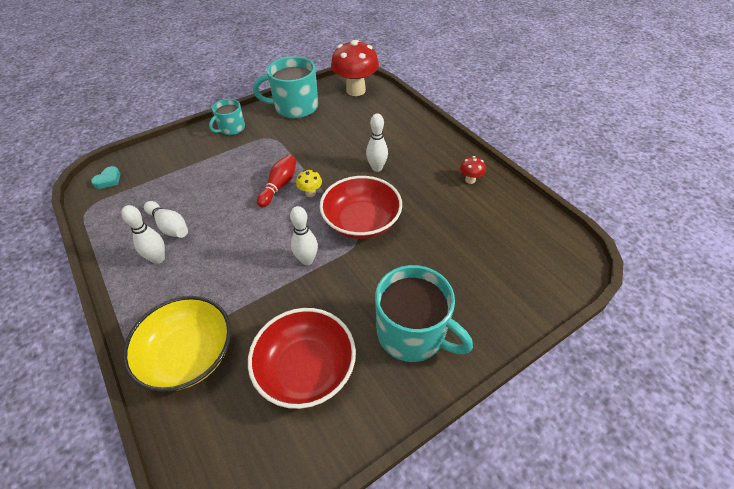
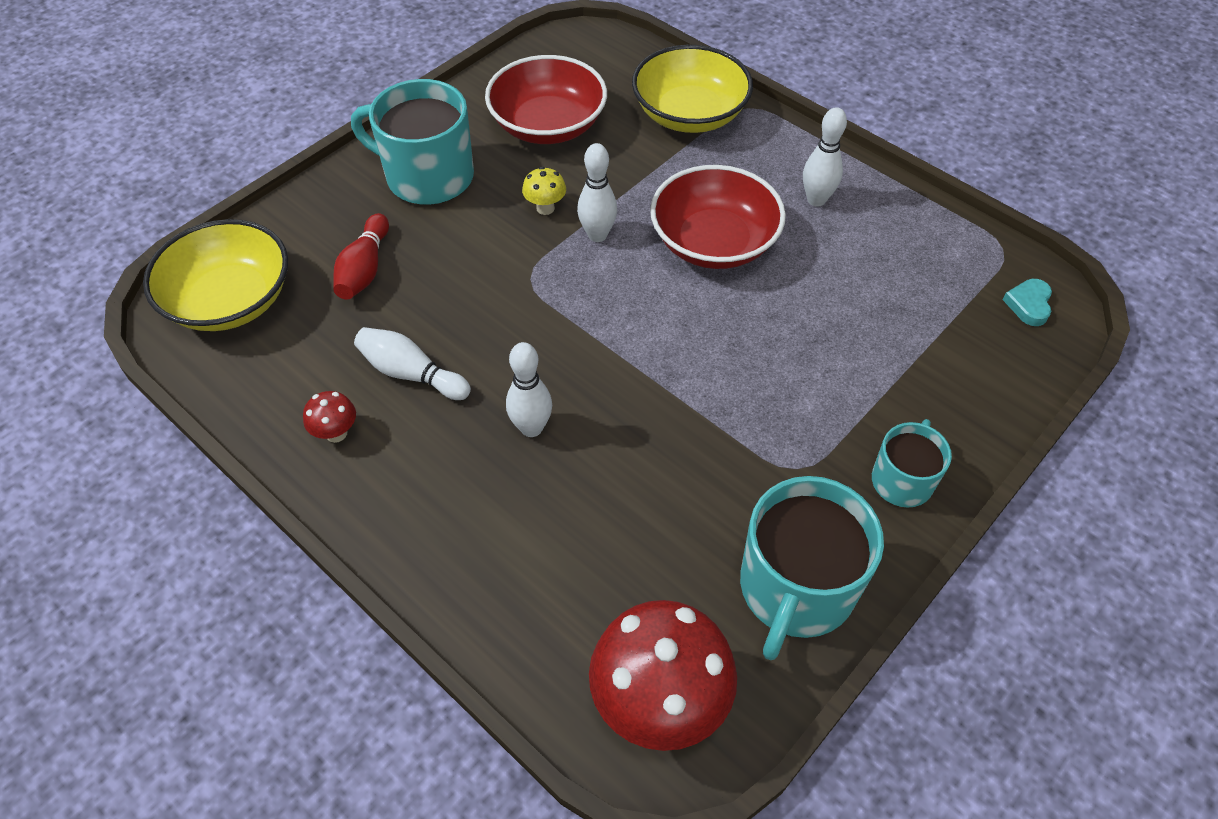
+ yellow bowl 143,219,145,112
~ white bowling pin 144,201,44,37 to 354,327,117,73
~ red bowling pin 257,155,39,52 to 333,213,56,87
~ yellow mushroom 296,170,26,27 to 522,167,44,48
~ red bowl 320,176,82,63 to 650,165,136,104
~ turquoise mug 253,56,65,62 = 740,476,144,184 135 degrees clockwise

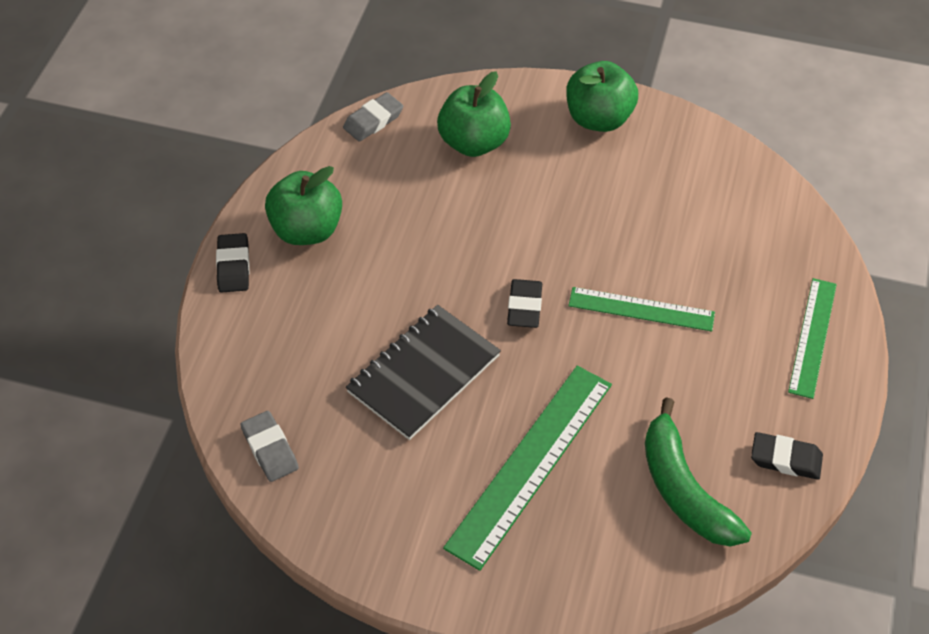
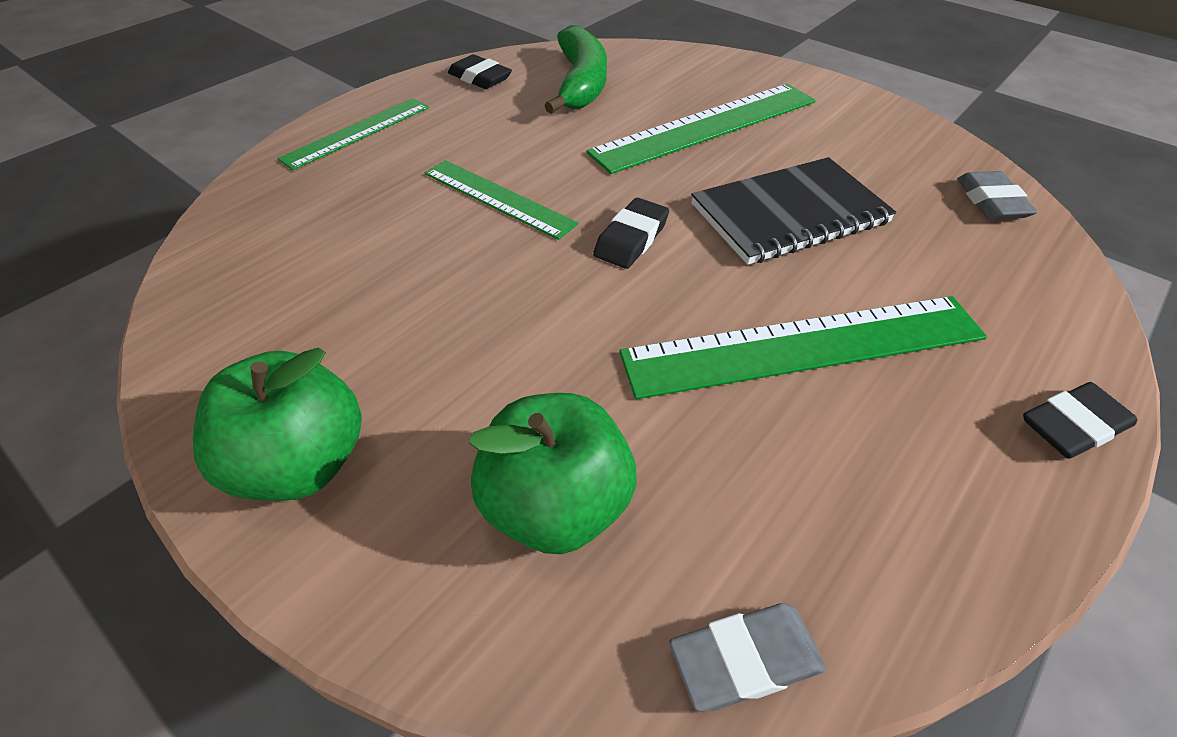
- green apple 265,166,77,79
+ green ruler 619,296,368,103
~ black eraser 216,233,34,59 = 1023,382,115,77 45 degrees clockwise

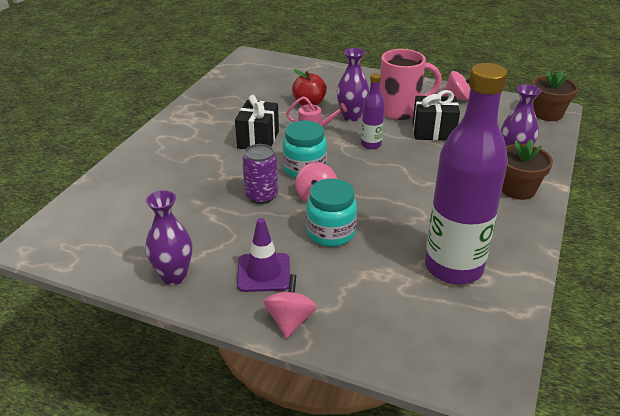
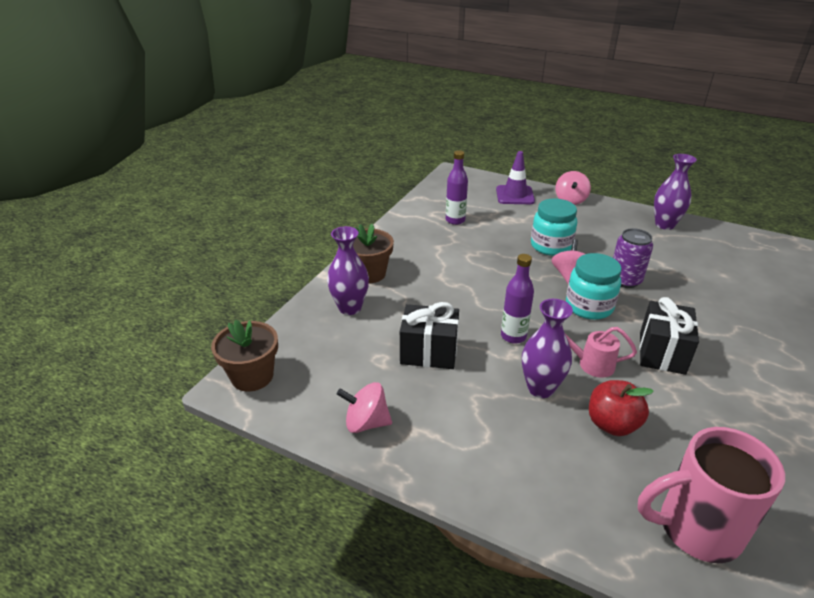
~ purple traffic cone 237,218,53,74 to 496,151,39,53
~ pink mug 380,49,62,71 to 638,427,147,136
~ purple bottle 425,63,83,222 = 446,150,22,75 x0.45

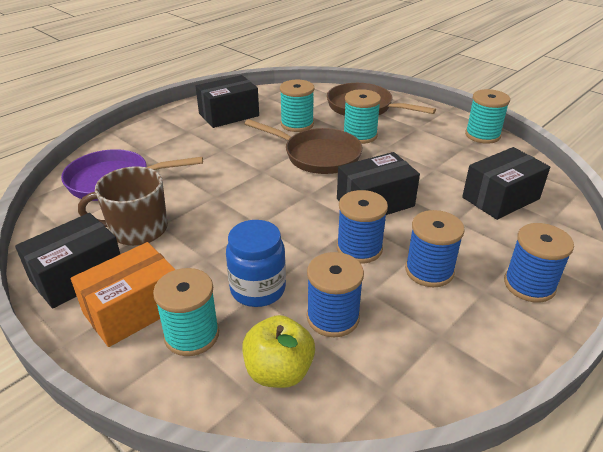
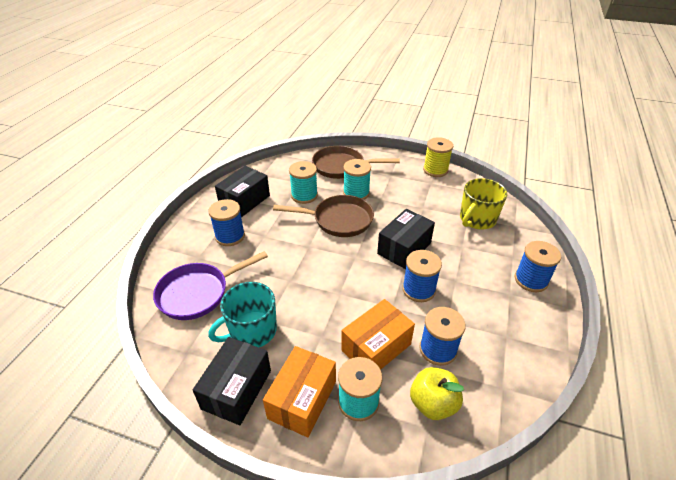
~ blue spool 405,210,60,77 to 208,199,37,47
~ blue jar 226,220,60,87 to orange box 341,299,74,71
~ black box 462,147,88,73 to yellow mug 460,178,47,52
~ brown mug 78,166,90,80 to turquoise mug 208,282,69,65
~ turquoise spool 465,89,45,55 to yellow spool 423,137,30,40

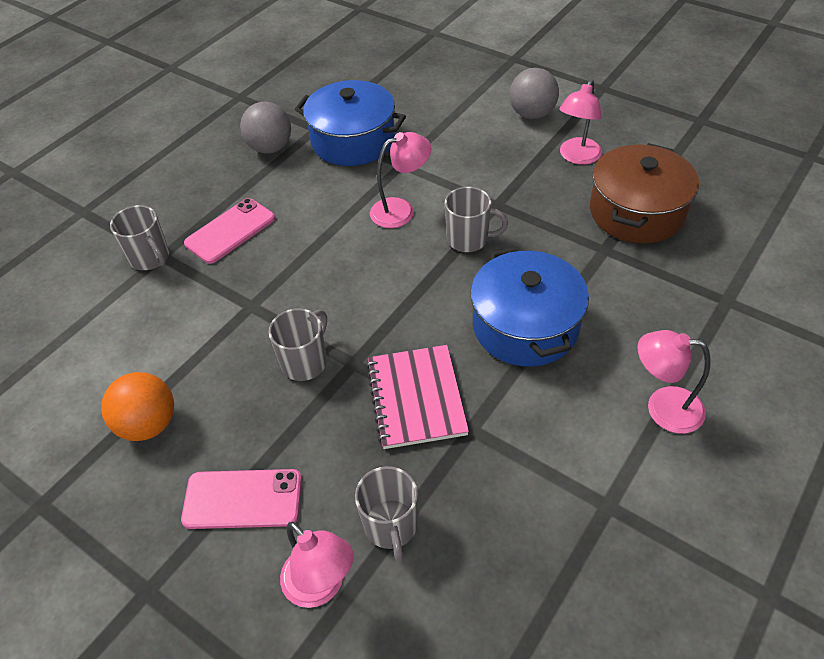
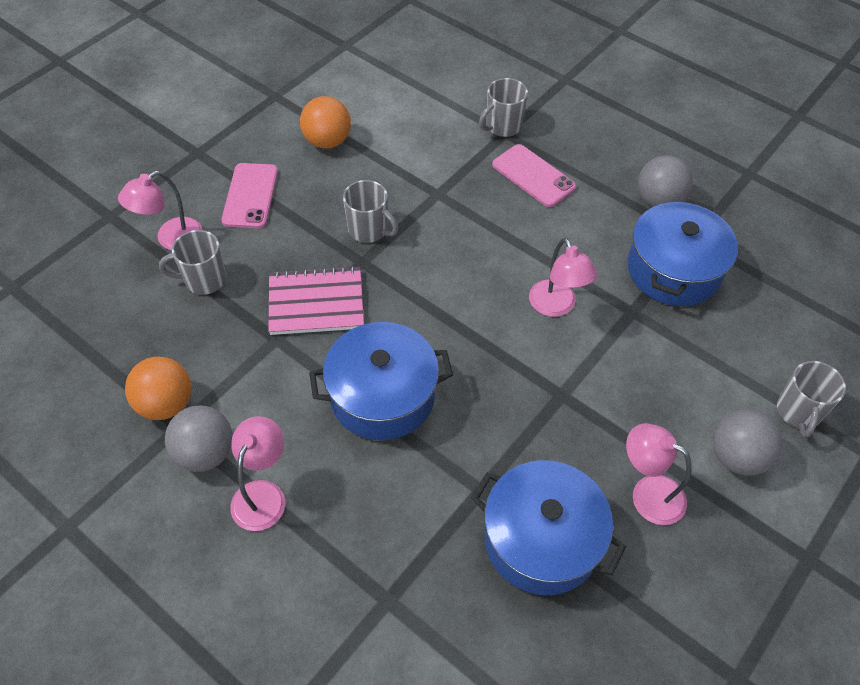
+ orange ball 125,357,67,63
+ grey ball 165,406,68,66
~ grey mug 445,187,63,65 to 777,361,69,76
~ brown pot 590,143,109,100 to blue pot 471,460,155,135

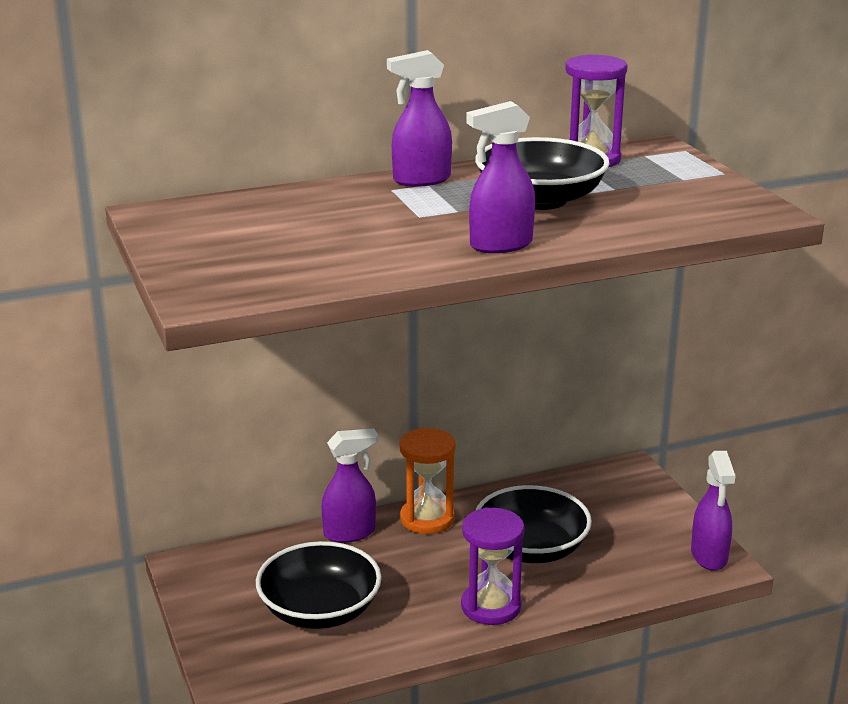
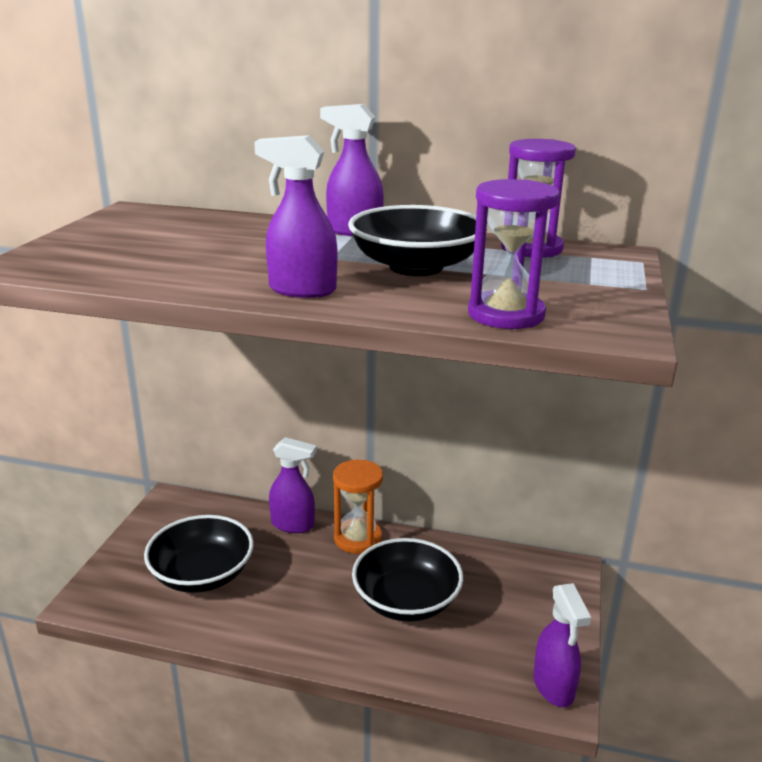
~ purple hourglass 461,507,63,118 to 468,179,92,150
~ purple spray bottle 691,451,44,120 = 534,583,57,124 45 degrees counterclockwise

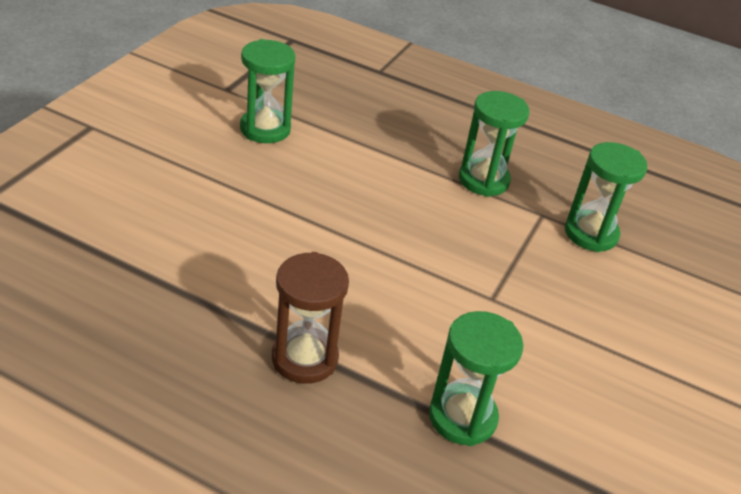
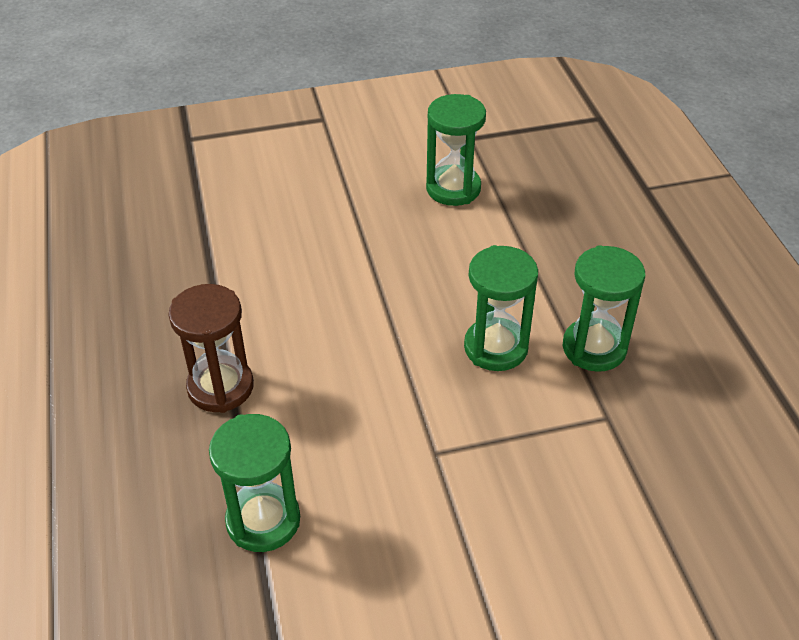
~ green hourglass 565,142,83,110 to 464,245,74,126

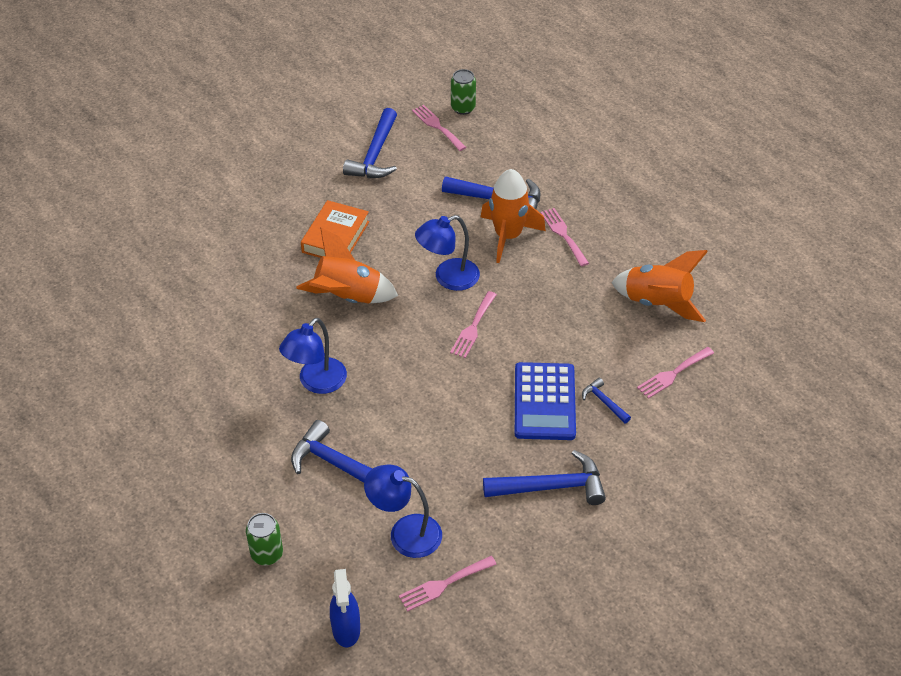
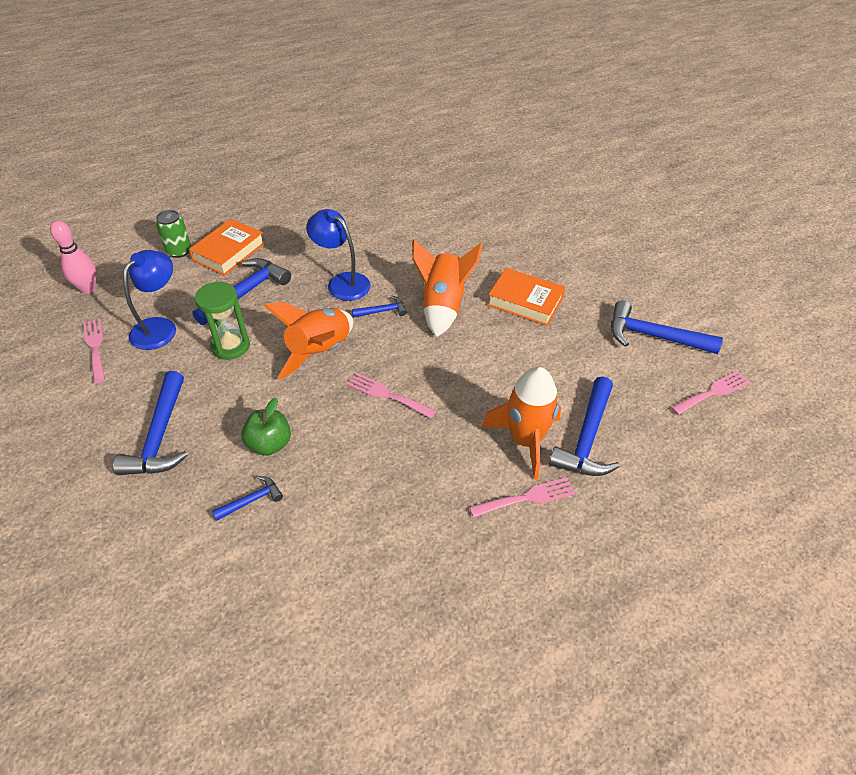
- blue lamp 415,215,65,76
- green can 451,69,25,46
- pink fork 637,347,77,52
+ orange book 189,219,76,57
+ green hourglass 195,282,55,78
+ blue hammer 352,295,55,23
~ orange rocket 611,250,97,72 to 264,302,89,78
~ blue spray bottle 330,569,30,78 to pink bowling pin 50,221,46,73
~ blue calculator 515,362,61,78 to green apple 241,398,50,58

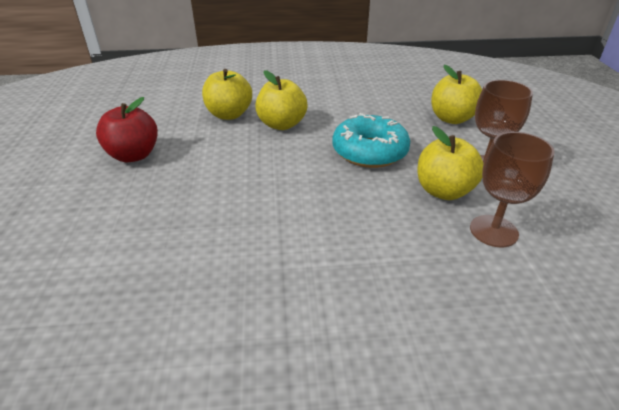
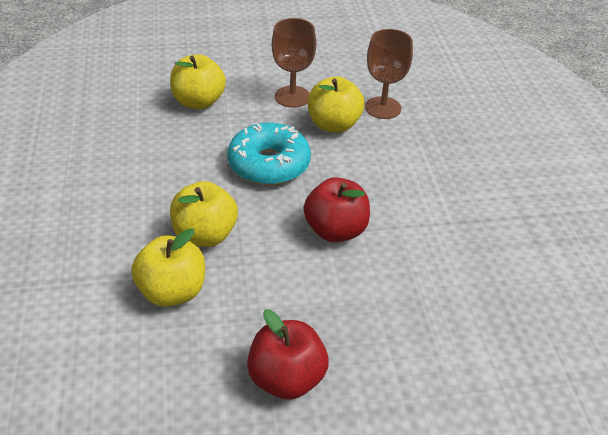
+ red apple 304,177,66,65

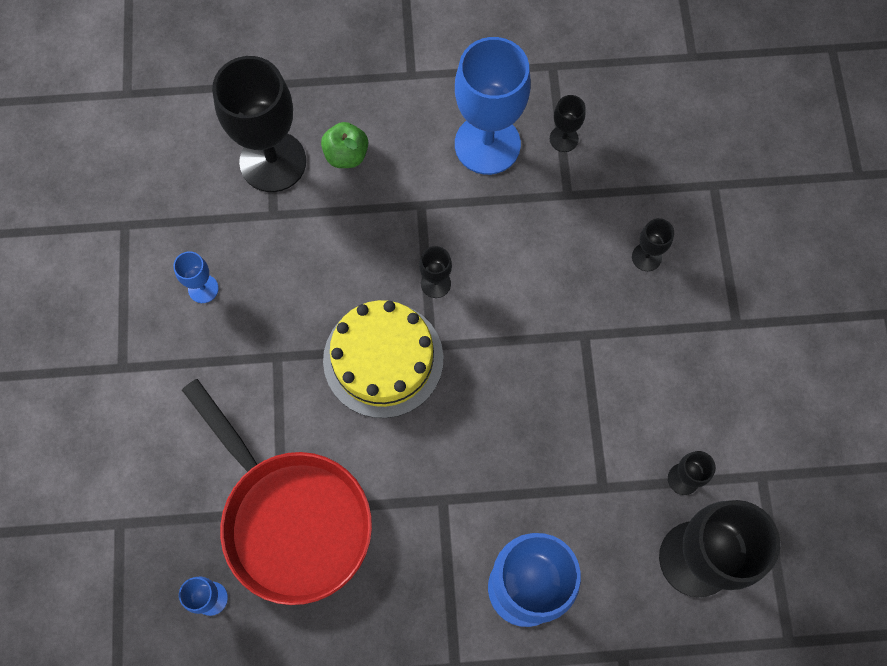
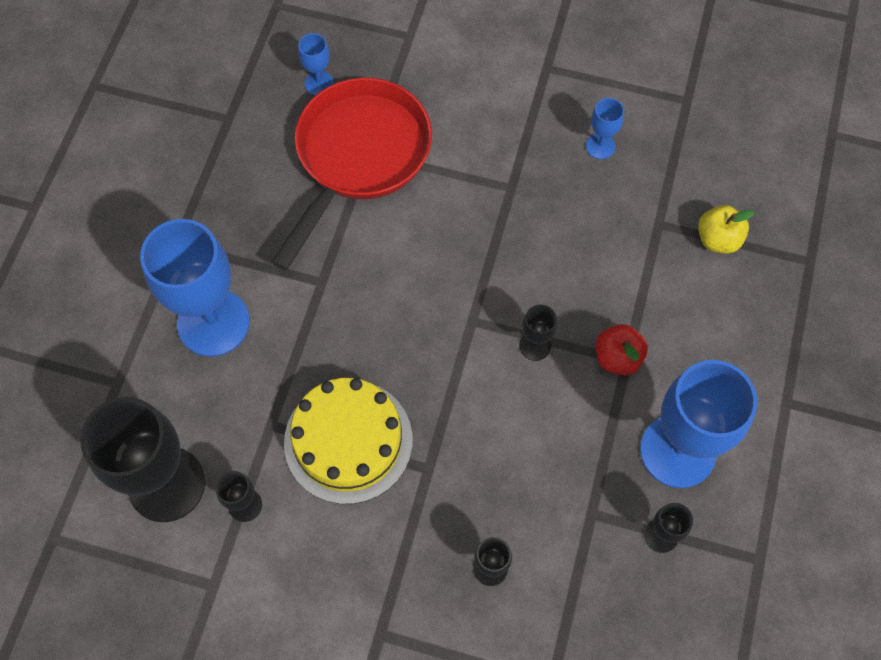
- green apple 321,122,47,46
+ red apple 596,324,52,51
~ yellow cake 323,300,121,118 to 284,378,128,126
~ black goblet 212,56,94,136 to yellow apple 698,205,56,48
~ red pan 182,379,190,226 = 271,78,161,192 135 degrees clockwise

